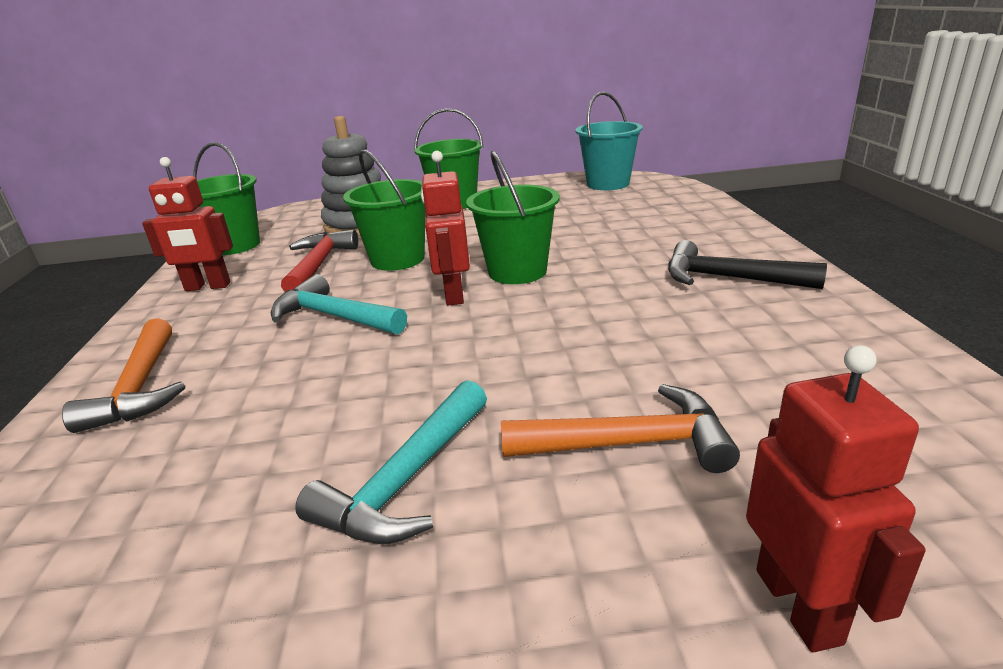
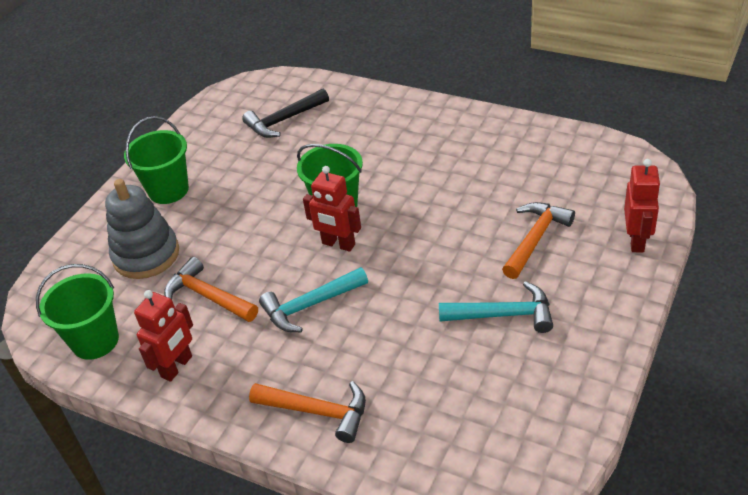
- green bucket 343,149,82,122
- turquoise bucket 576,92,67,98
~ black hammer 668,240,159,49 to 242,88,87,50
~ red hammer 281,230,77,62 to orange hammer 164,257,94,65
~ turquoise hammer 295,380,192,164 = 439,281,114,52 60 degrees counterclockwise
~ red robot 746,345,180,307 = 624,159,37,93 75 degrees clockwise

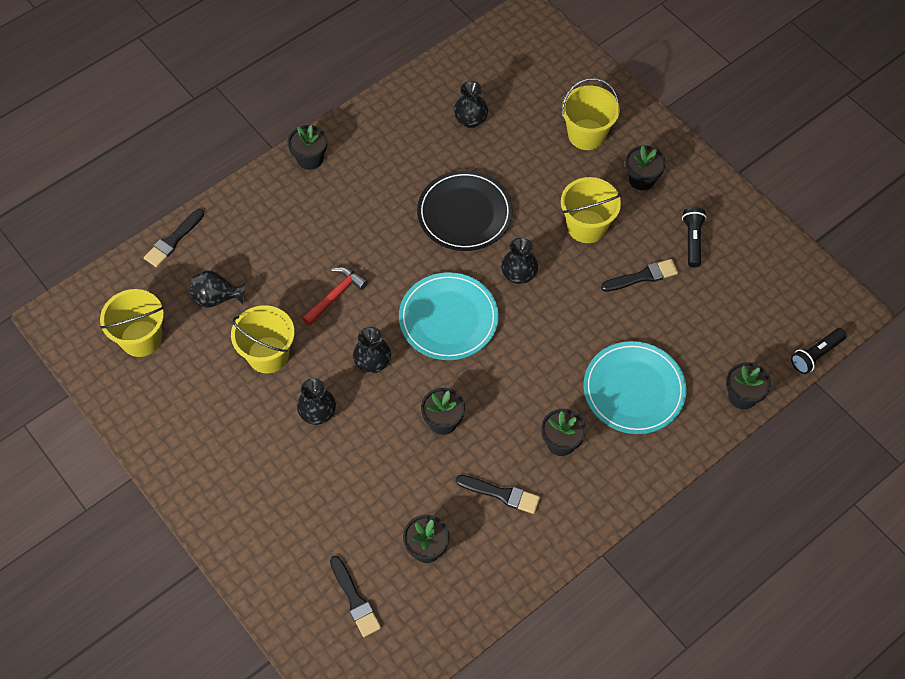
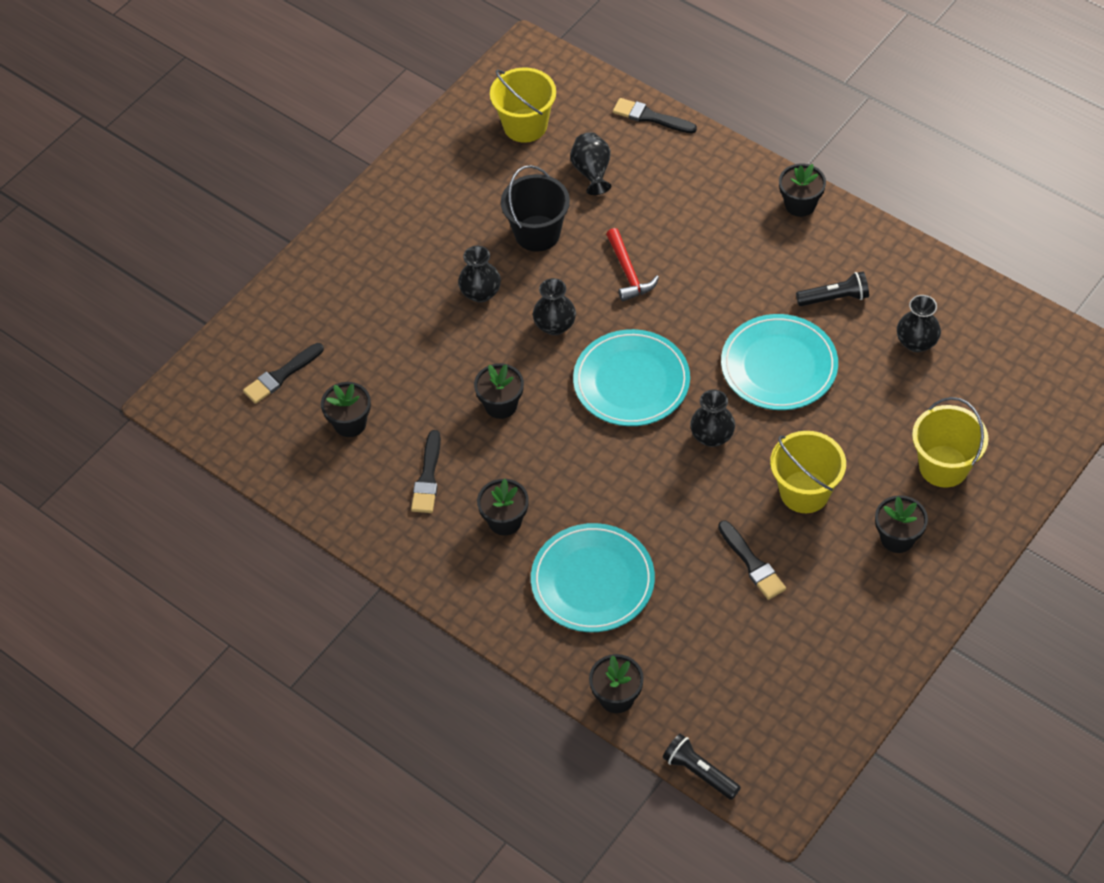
~ black flashlight 682,207,24,61 to 796,272,73,34
~ yellow bucket 231,305,64,68 to black bucket 501,165,69,87
~ black plate 417,170,96,81 to turquoise plate 721,314,117,96
~ red hammer 302,267,66,59 = 606,228,53,74 45 degrees clockwise

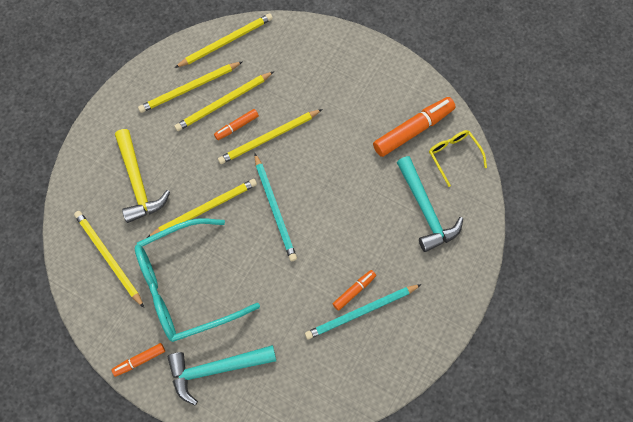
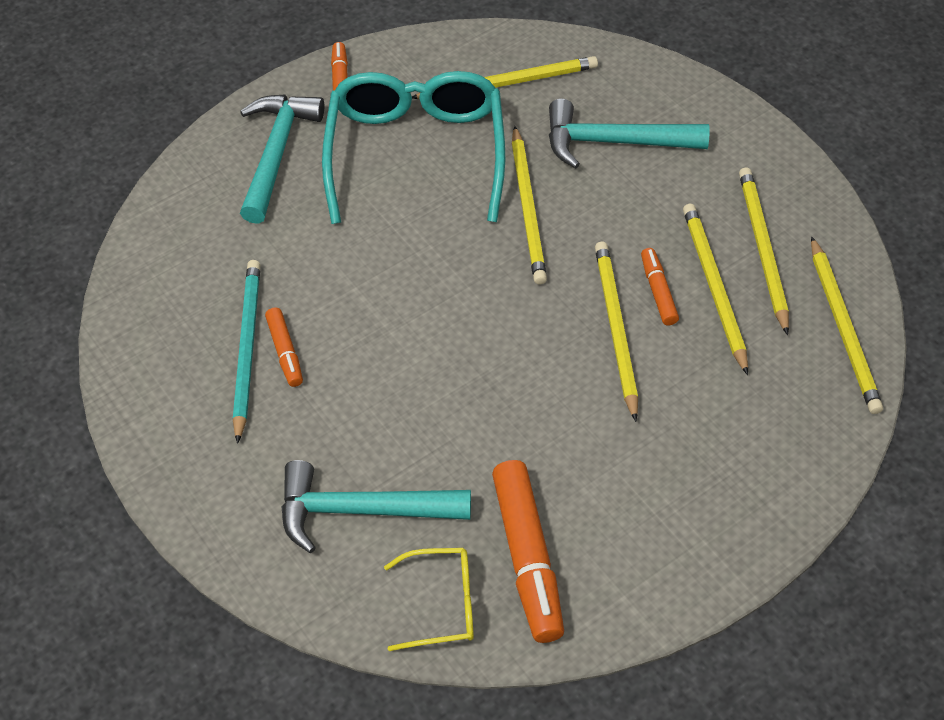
- turquoise pencil 254,153,43,108
~ yellow hammer 115,129,55,94 to turquoise hammer 549,99,161,69

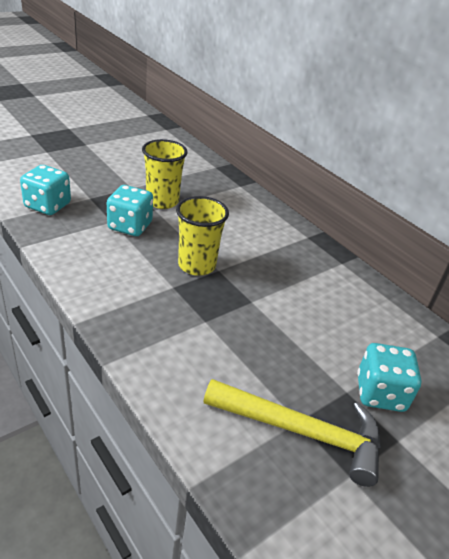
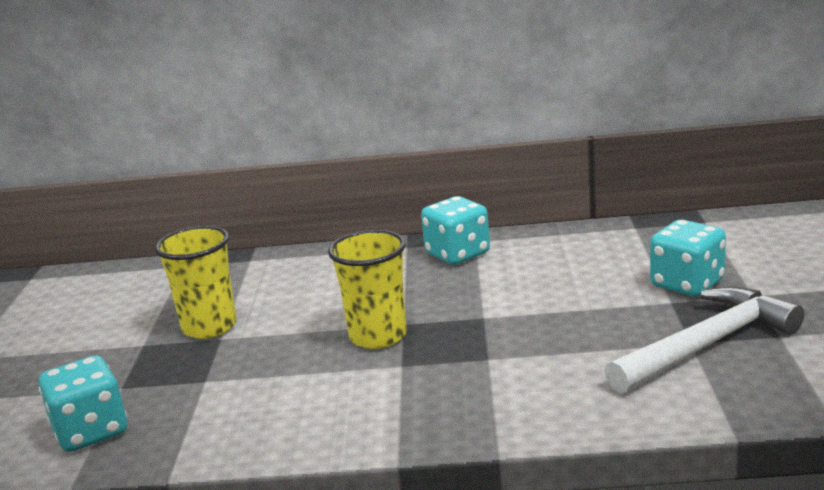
~ turquoise dice 107,185,46,51 to 421,196,69,69
~ yellow hammer 204,379,177,108 to white hammer 605,287,199,107

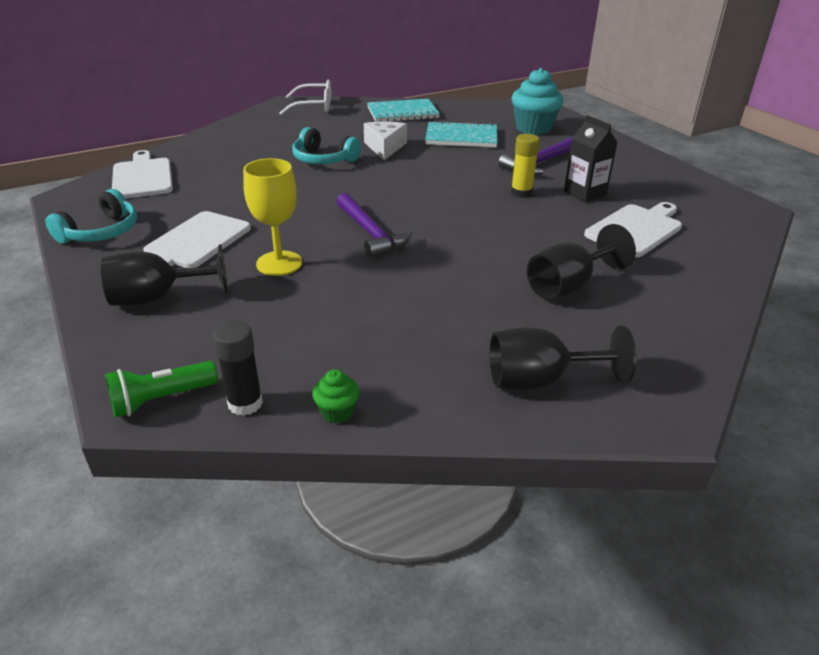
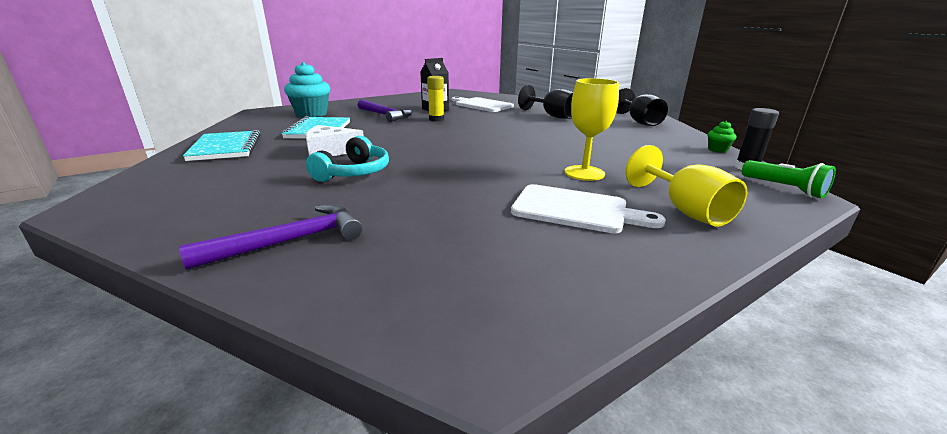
- turquoise headphones 45,189,92,55
- white cutting board 112,150,61,48
- white glasses 280,80,51,35
~ purple hammer 336,193,76,64 to 179,204,183,66
~ black goblet 101,244,127,62 to yellow goblet 625,145,122,82

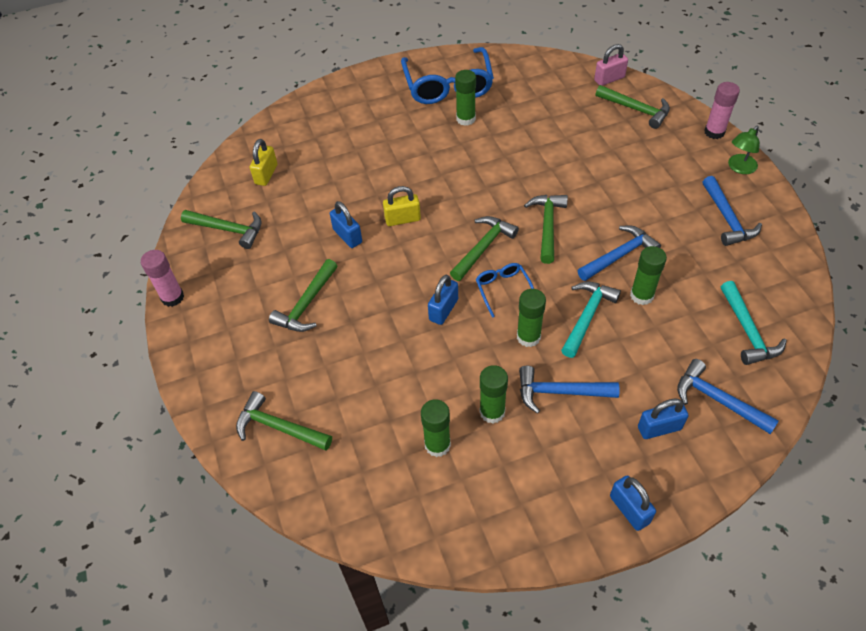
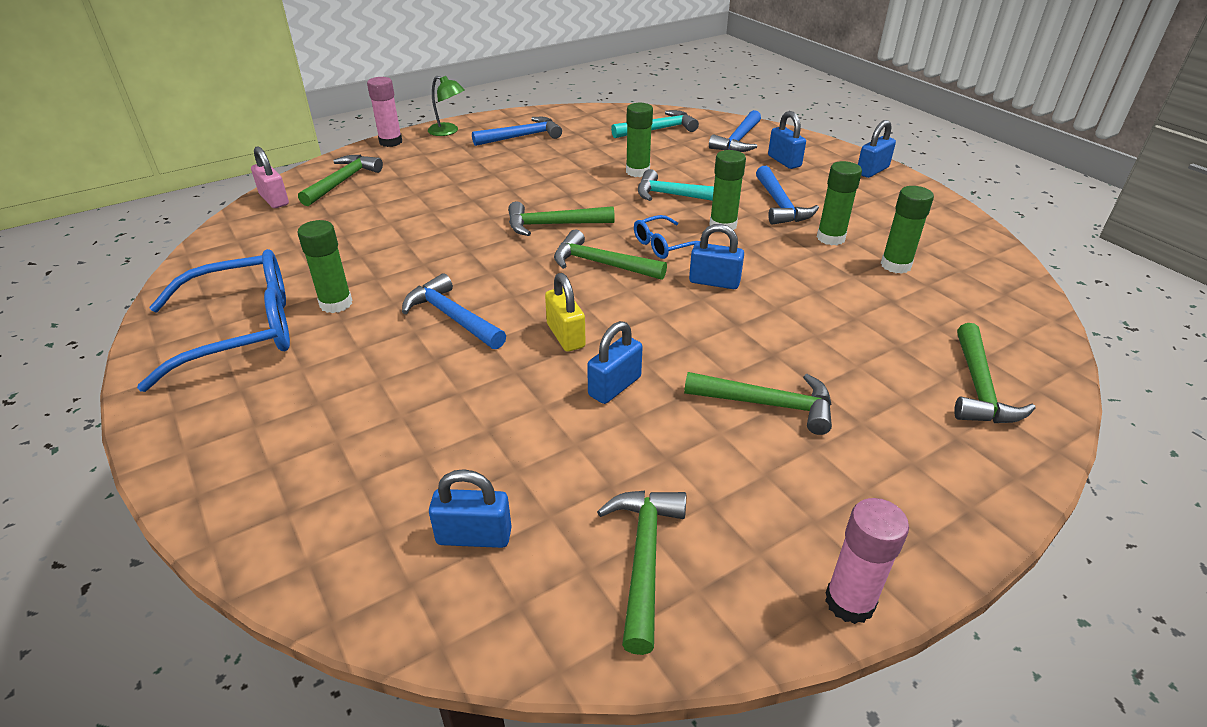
~ blue hammer 578,225,83,56 to 402,273,104,76
~ yellow padlock 250,139,27,47 to blue padlock 429,469,83,79

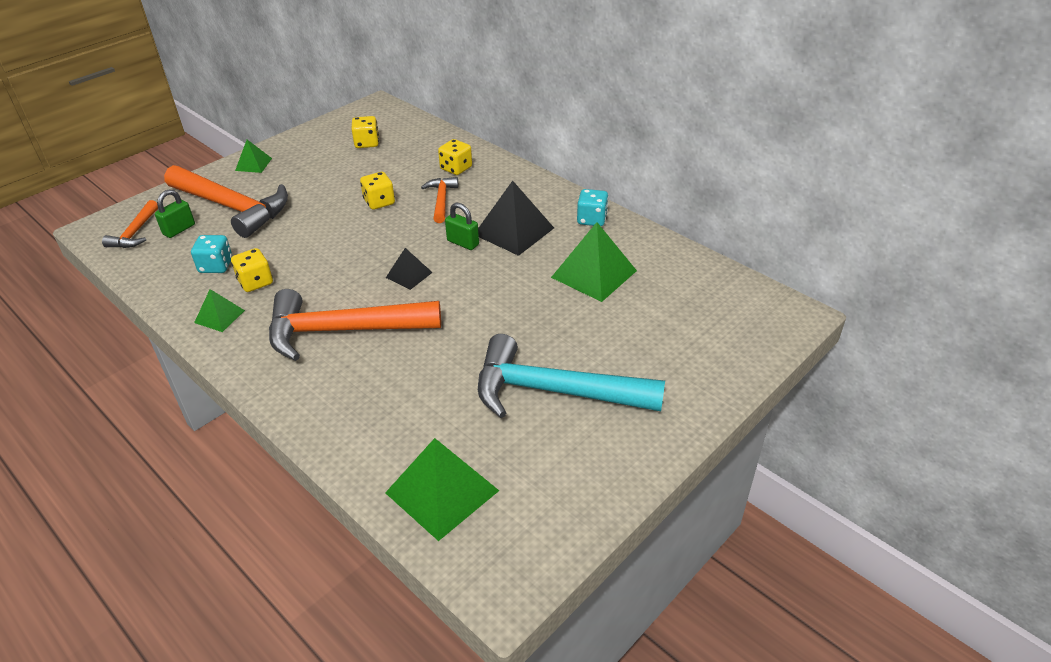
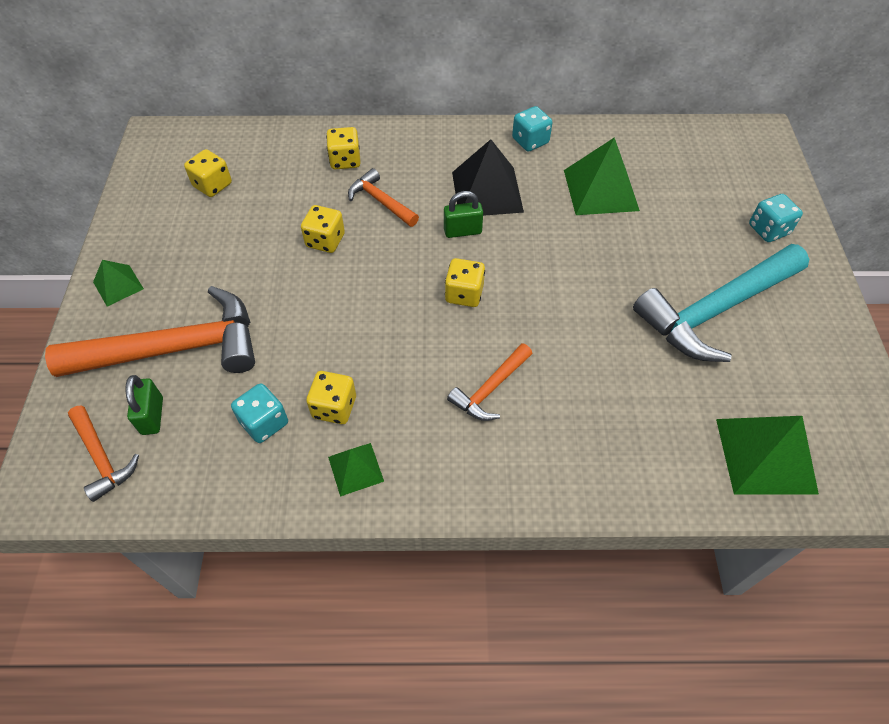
+ turquoise dice 749,194,54,48
~ black pyramid 386,248,47,42 to yellow dice 445,258,40,49
~ orange hammer 269,289,172,72 = 447,343,85,78 x0.50

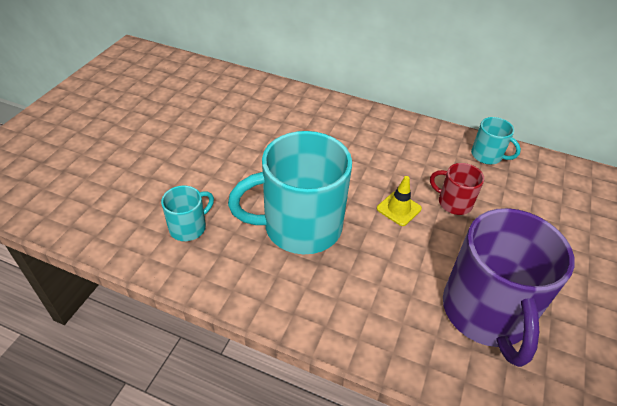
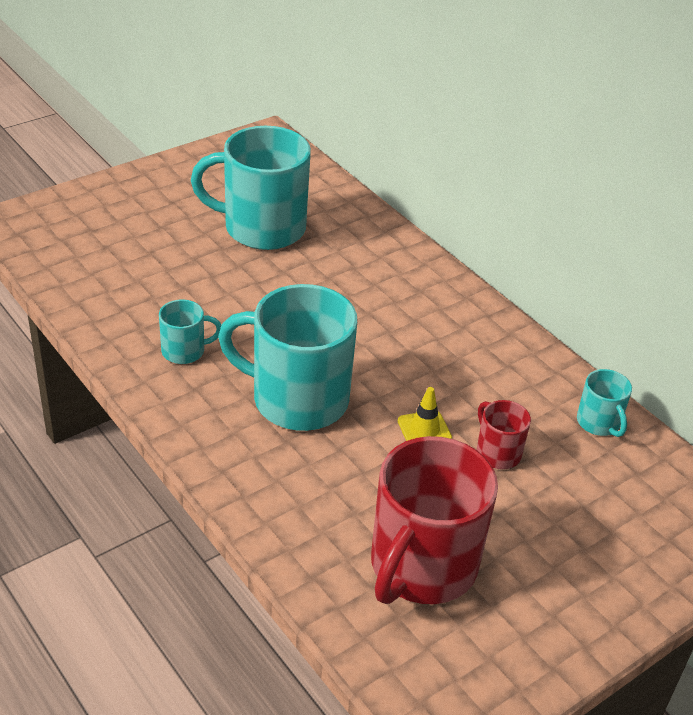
+ turquoise mug 191,126,120,124
~ purple mug 443,208,132,159 to red mug 371,436,127,168

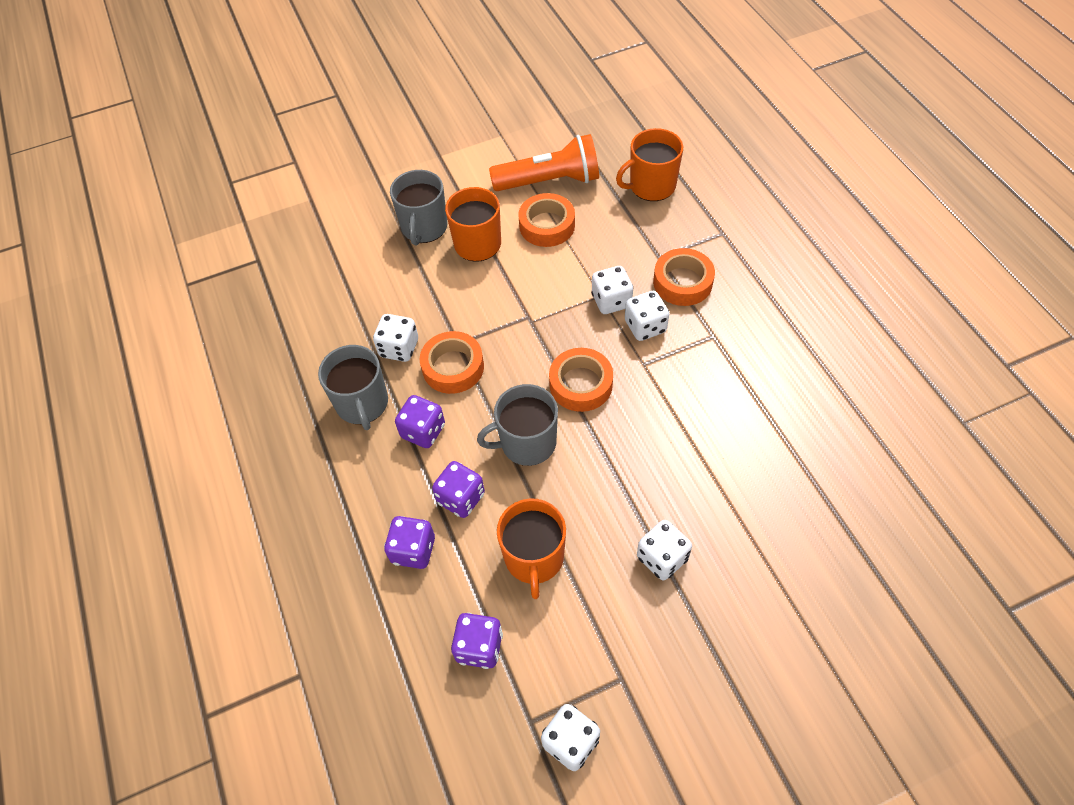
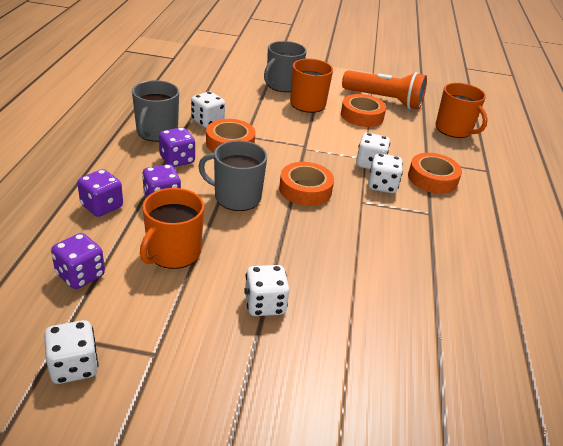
~ orange mug 616,128,67,73 = 436,83,52,55 135 degrees counterclockwise

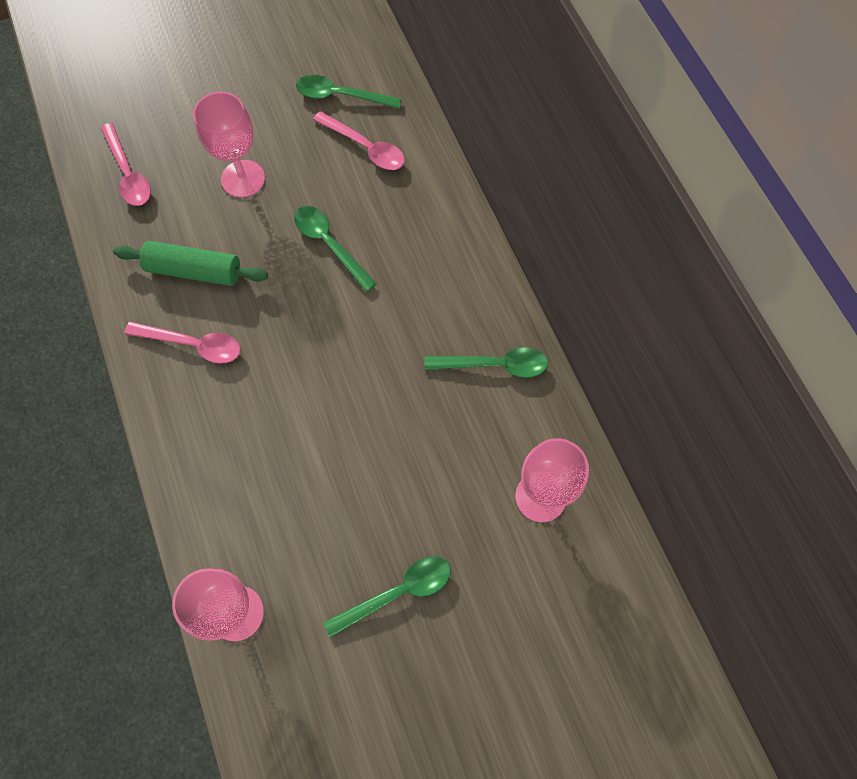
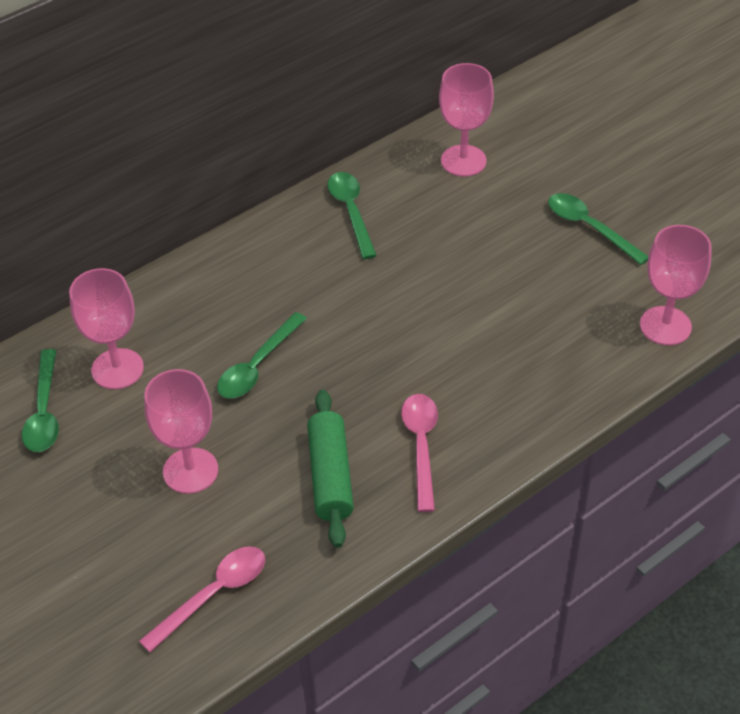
~ pink spoon 313,111,92,59 to pink goblet 69,268,75,121

